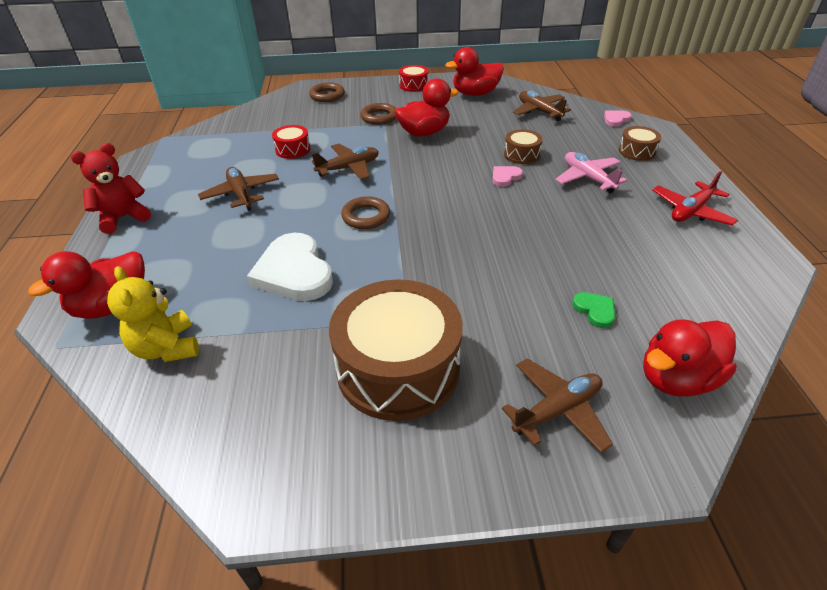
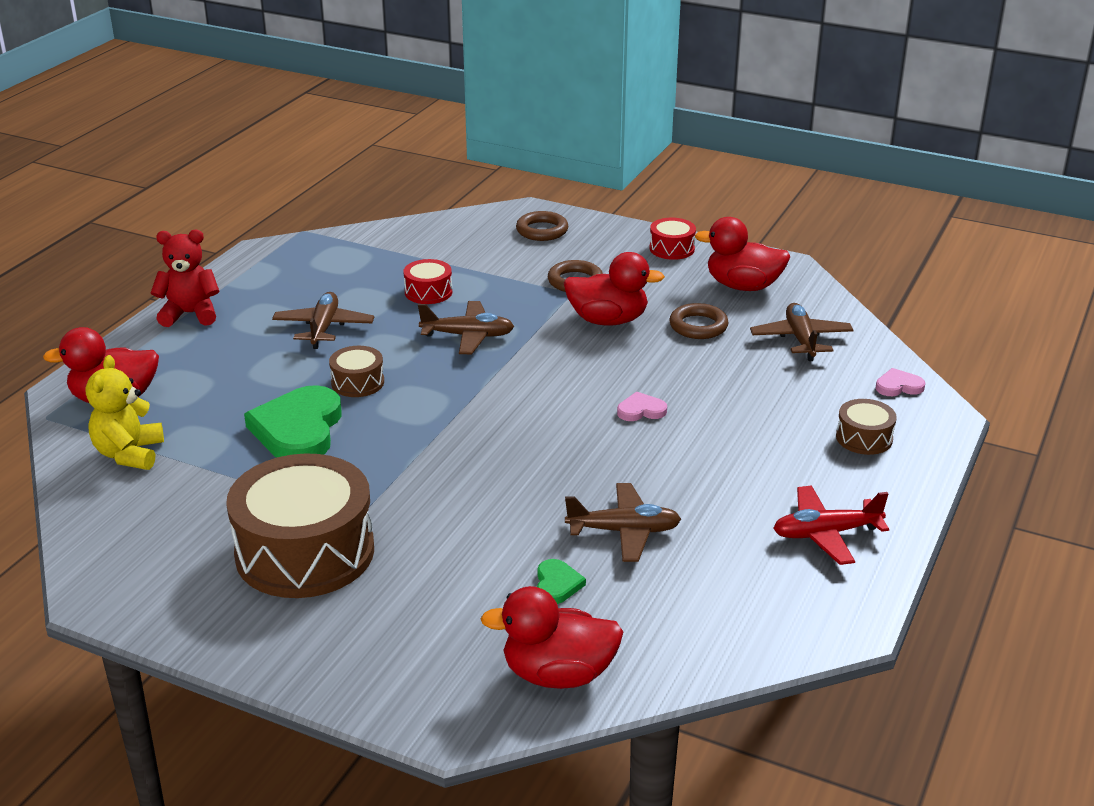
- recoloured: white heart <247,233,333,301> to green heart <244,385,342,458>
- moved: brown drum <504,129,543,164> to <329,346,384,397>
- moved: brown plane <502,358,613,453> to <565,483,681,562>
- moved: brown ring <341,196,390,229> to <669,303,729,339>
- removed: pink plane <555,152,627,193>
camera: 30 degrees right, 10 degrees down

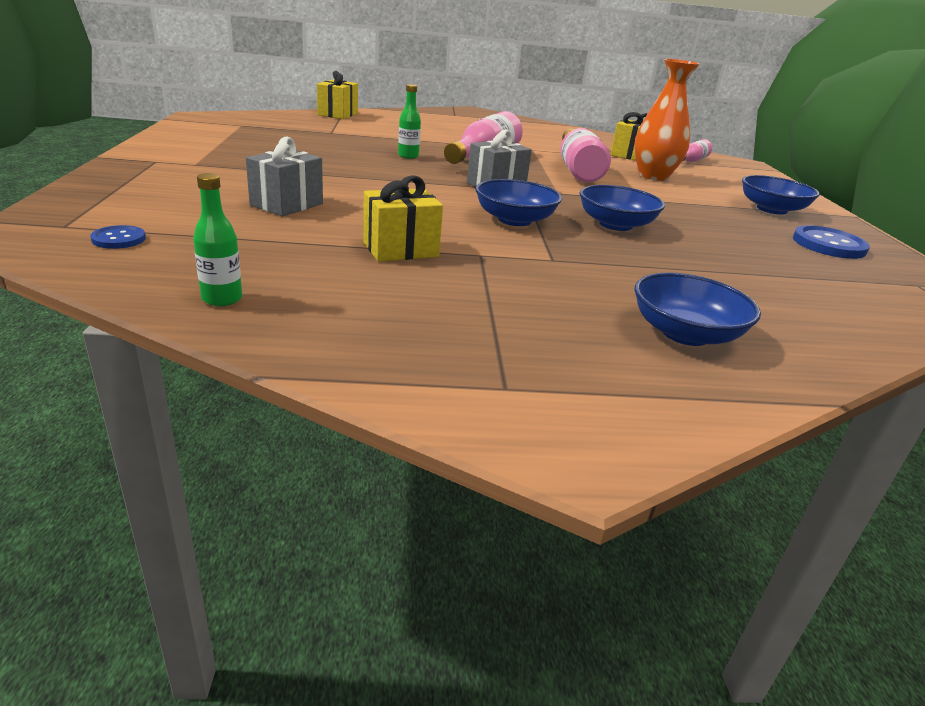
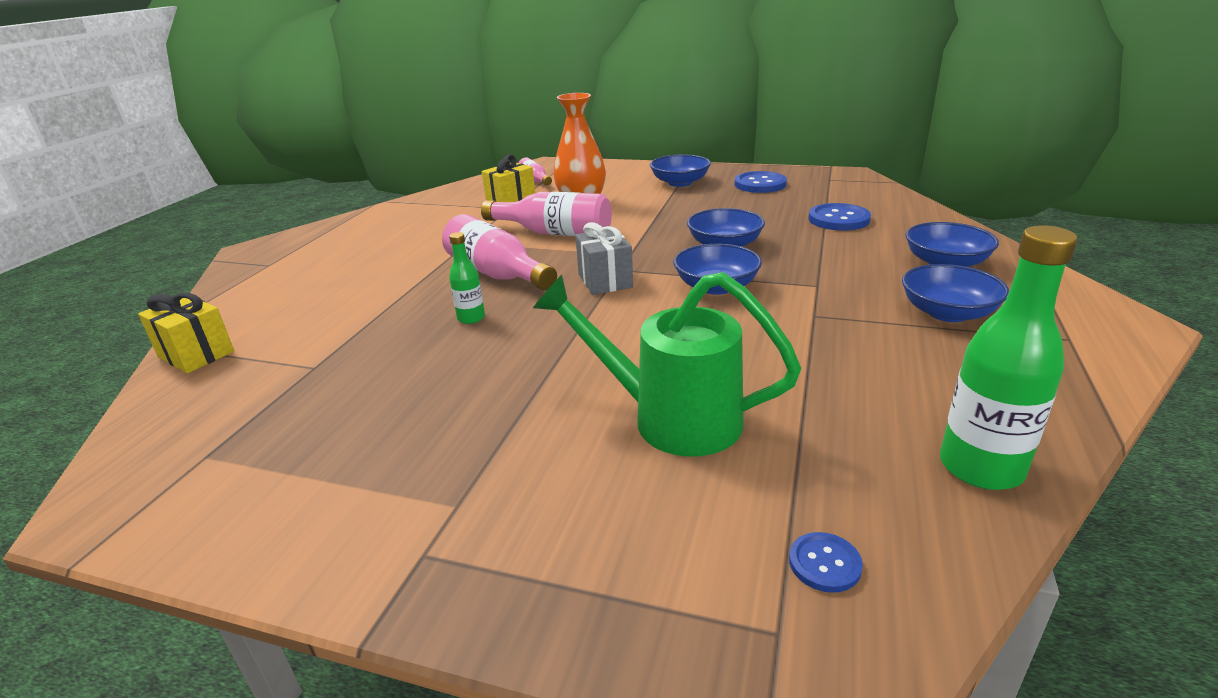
- replaced: grey gift <246,137,323,217> to green watering can <533,272,801,457>
- added: blue button <808,203,871,231>
- added: blue bowl <902,264,1009,322>
- resized: green bottle <193,173,242,306> = <940,225,1078,490> x1.88
- removed: yellow gift <363,175,443,262>
camera: 65 degrees left, 0 degrees up

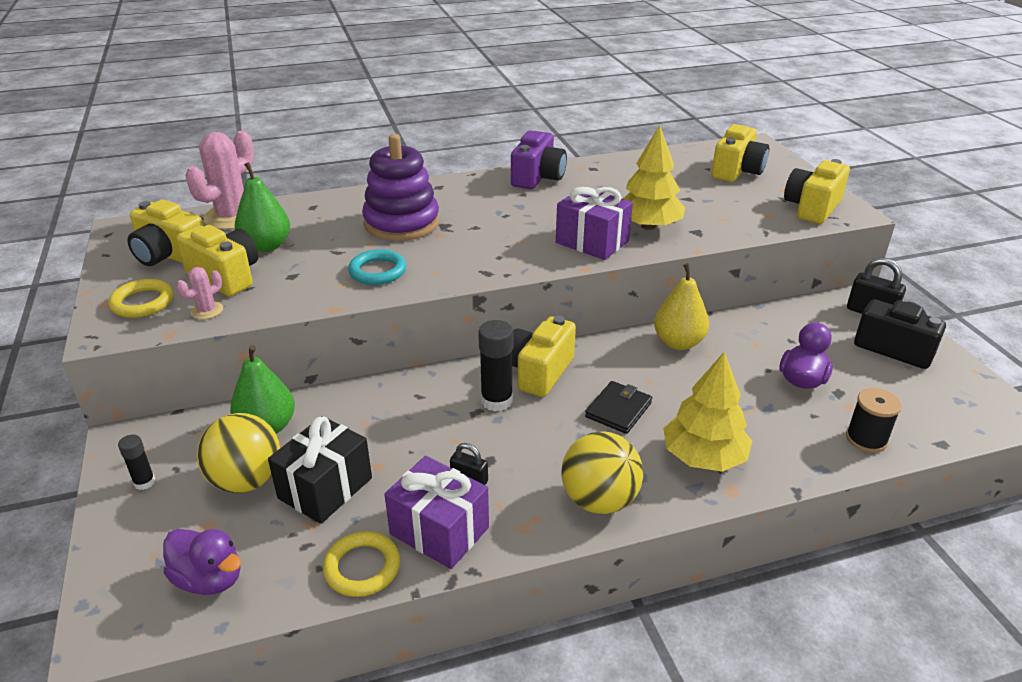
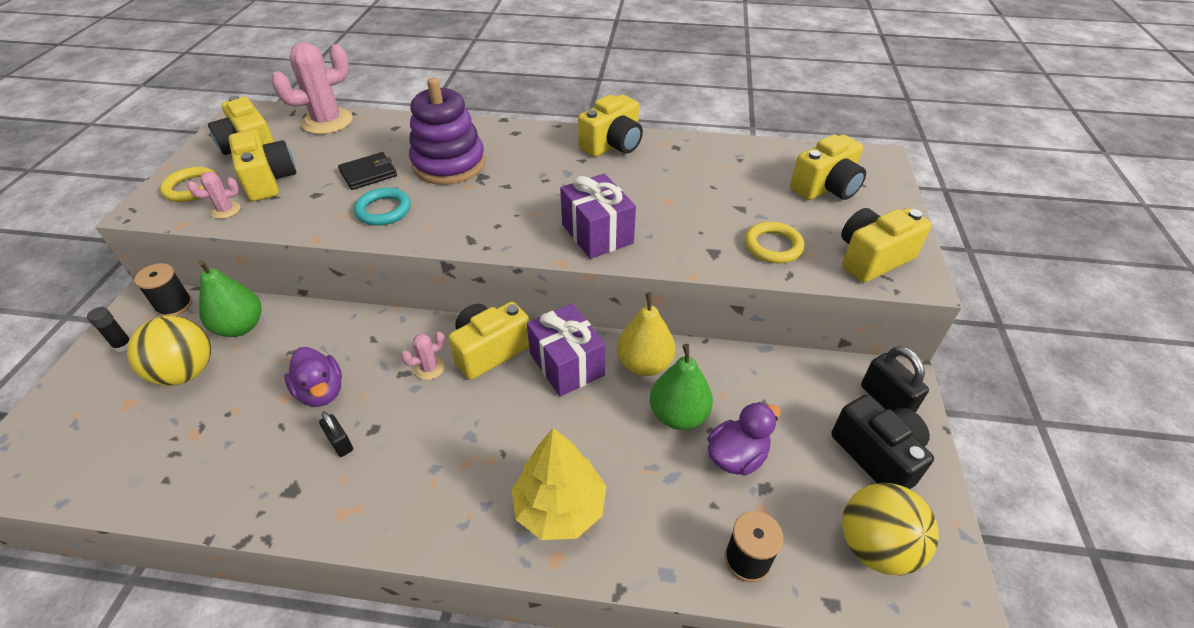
- added: black spool <134,263,193,316>
- moved: purple duck <163,529,241,595> to <284,347,342,407>
- moved: black wallet <585,381,652,434> to <338,152,397,190>
- replaced: black glue stick <478,320,513,412> to pink cactus <401,332,445,380>
- moved: purple gift <384,456,489,569> to <527,304,605,397>
- recoloured: purple camera <511,130,567,189> to yellow camera <578,94,643,157>
- moved: green pear <235,162,290,252> to <650,344,713,430>
- moved: yellow ring <323,531,400,597> to <745,222,805,263>
- moved: yellow ball <561,431,643,514> to <842,483,939,575>
- removed: black gift <268,416,372,524>
- removed: yellow tree <623,125,685,230>
camera: 25 degrees right, 10 degrees up

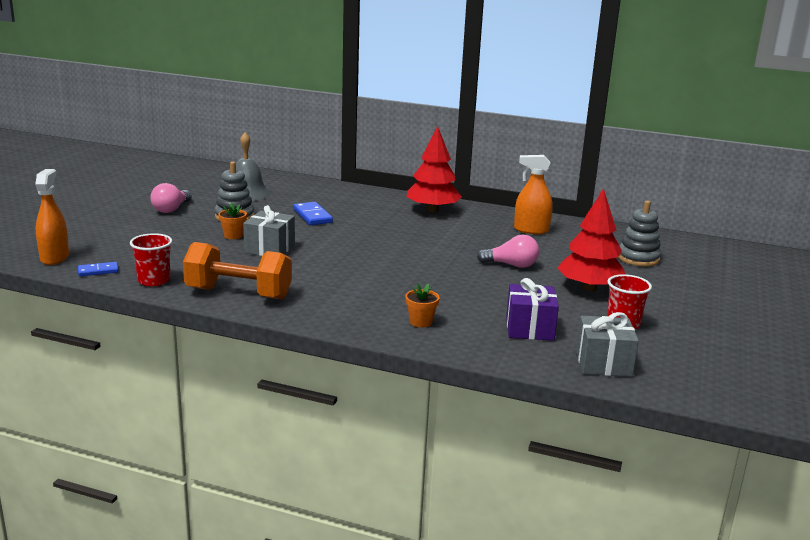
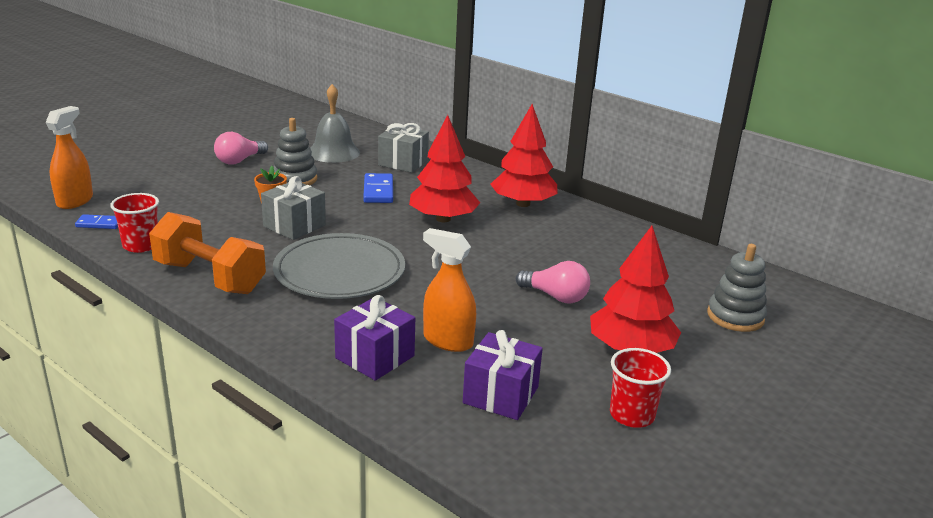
- added: grey plate <273,233,405,299>
- replaced: orange flower pot <405,283,440,328> to purple gift <334,295,415,381>
- moved: grey gift <576,312,639,377> to <378,123,429,173>
- added: red tree <409,115,480,222>
- moved: orange spray bottle <514,155,553,234> to <423,228,476,352>
camera: 20 degrees right, 5 degrees up

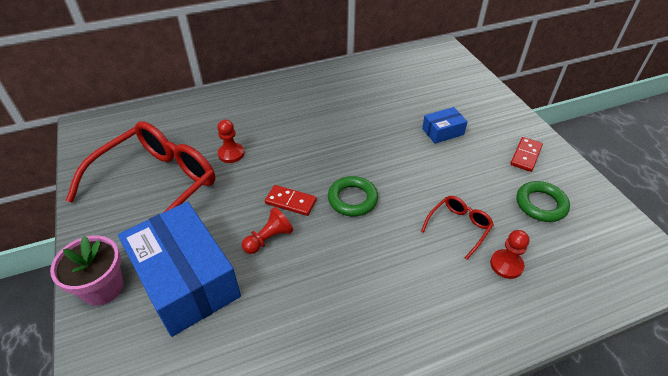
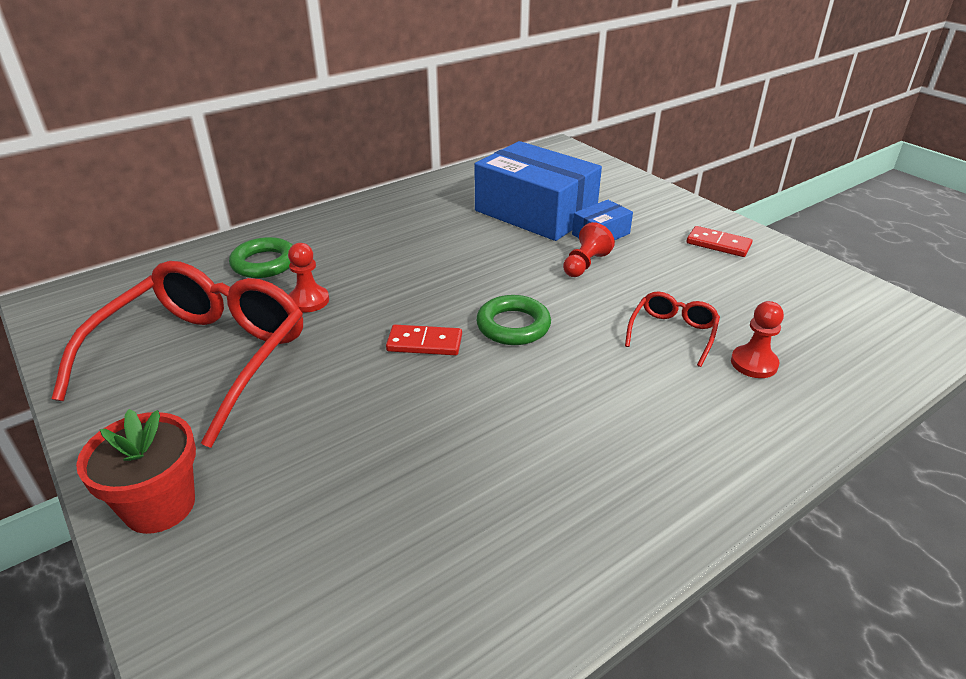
- recoloured: pink flower pot <50,236,124,306> to red flower pot <76,409,196,534>
- moved: green ring <517,181,570,222> to <229,237,292,278>
- moved: blue box <118,201,241,337> to <475,141,602,241>
- moved: red pawn <242,207,293,254> to <563,222,615,277>
- turned: red domino <510,137,543,172> = <687,226,752,257> 75 degrees counterclockwise
camera: 15 degrees left, 10 degrees down

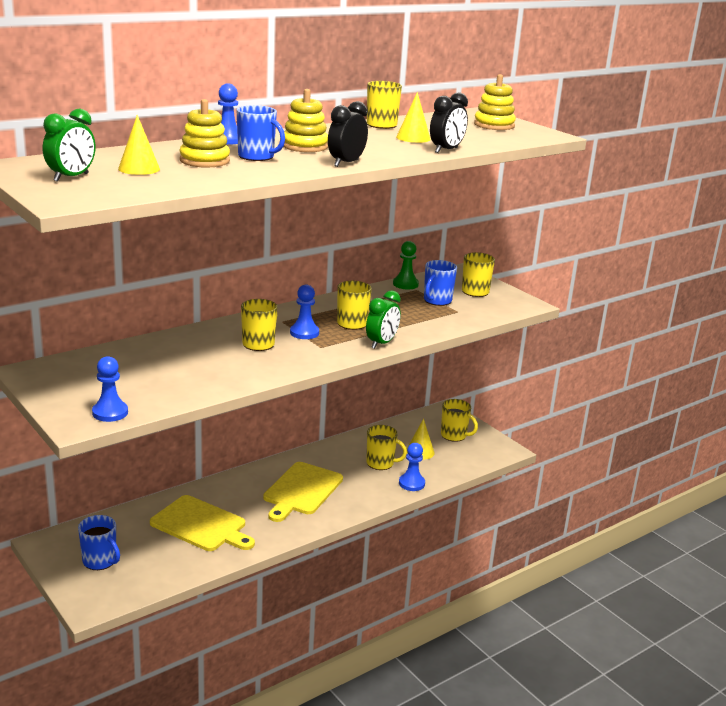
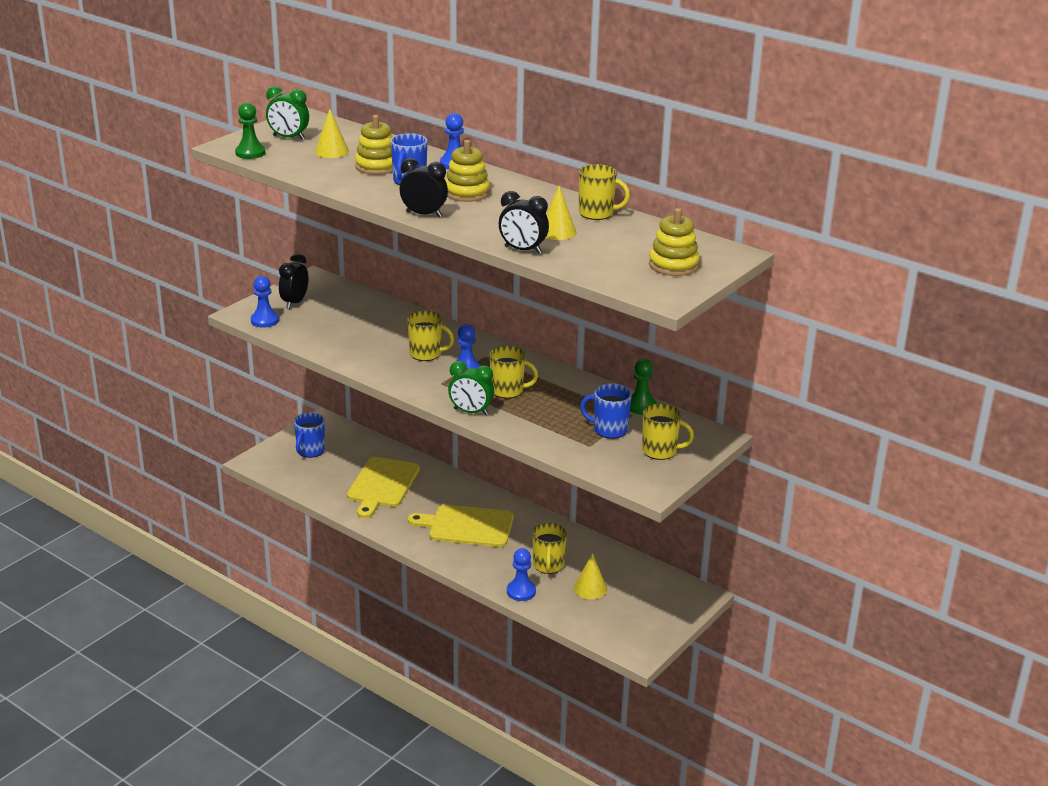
- added: green pawn <235,102,265,159>
- added: black clock <279,253,309,309>
- removed: yellow mug <441,399,478,442>
camera: 75 degrees right, 5 degrees up

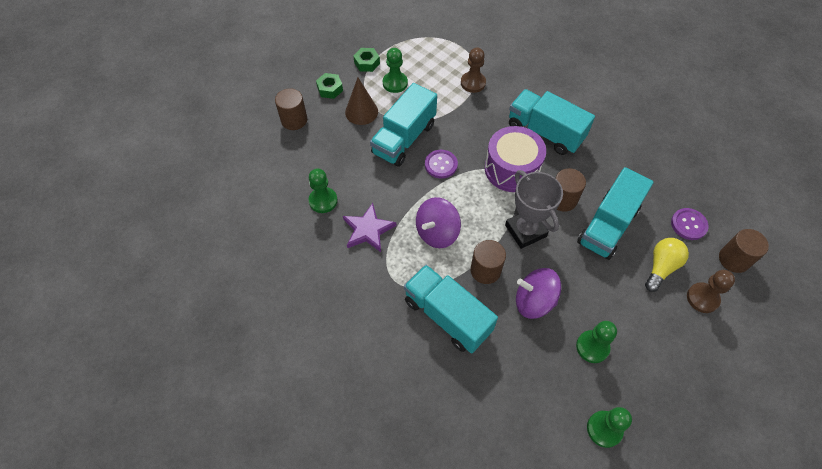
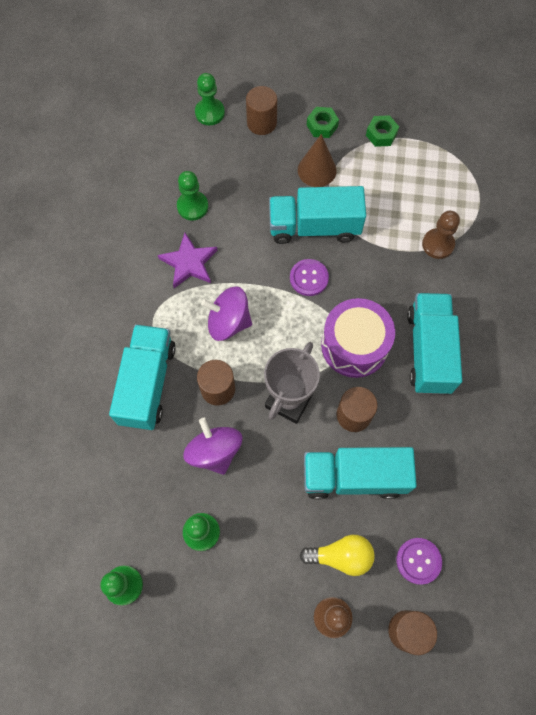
- moved: green pawn <383,48,408,93> to <195,73,225,125>
camera: 55 degrees right, 10 degrees up

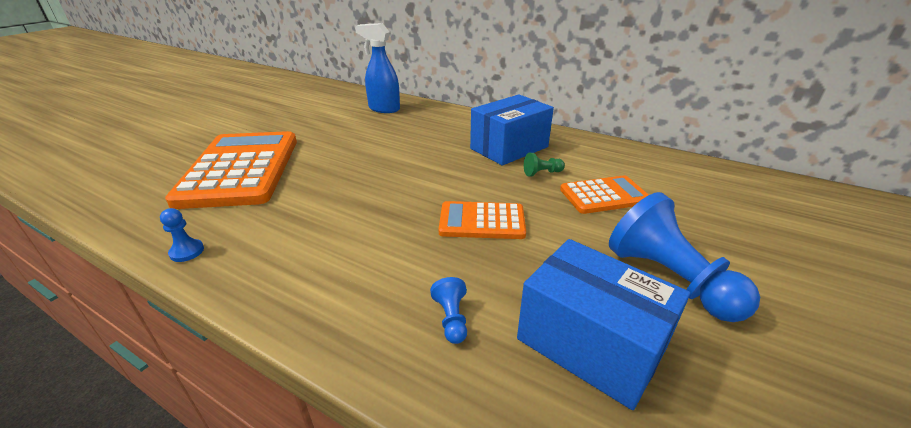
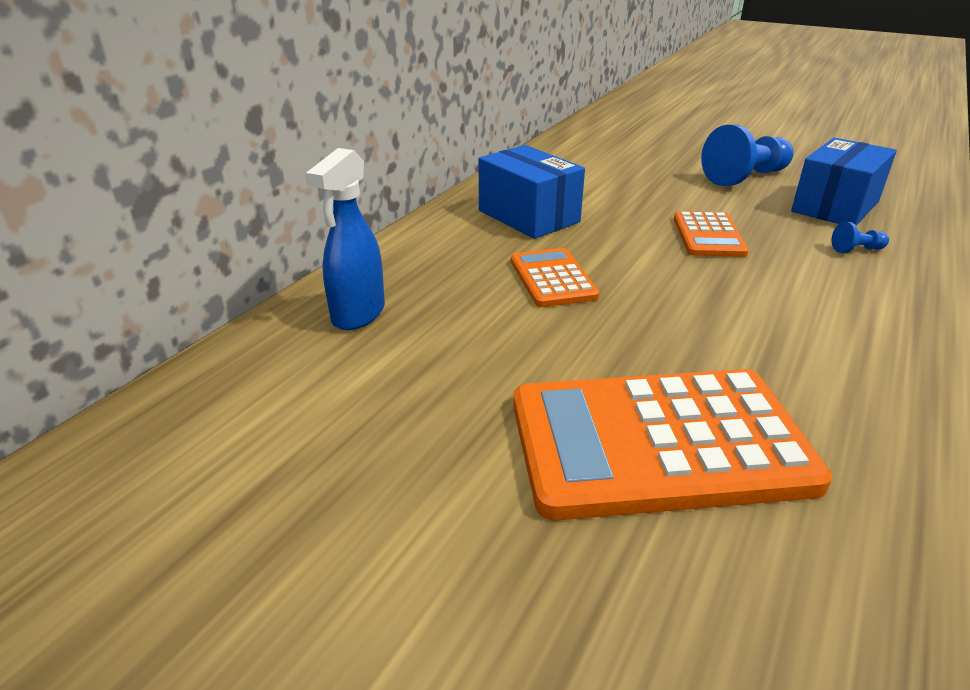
- moved: orange calculator <560,175,649,214> to <511,248,599,307>
- removed: blue pawn <160,208,204,262>
- removed: green pawn <524,153,565,176>
camera: 90 degrees left, 0 degrees up

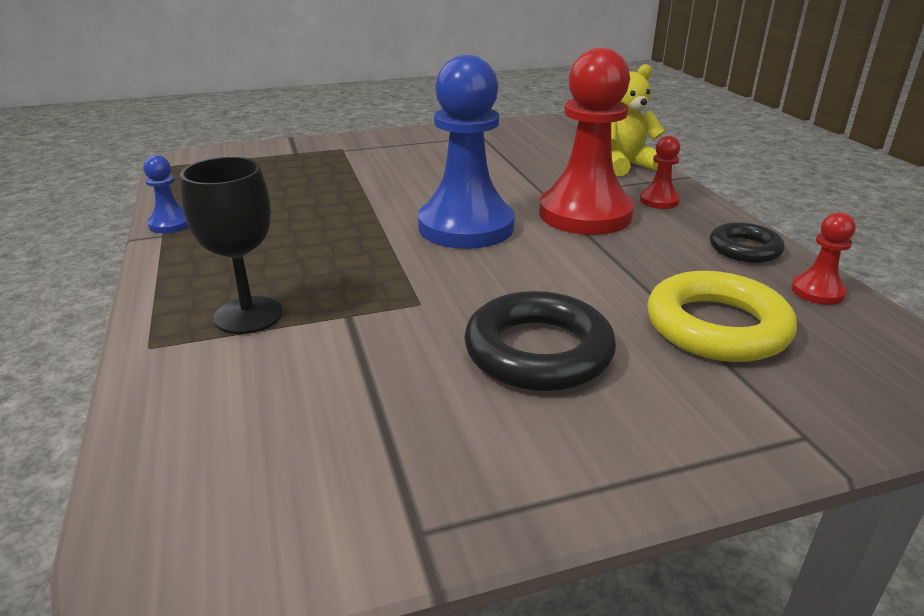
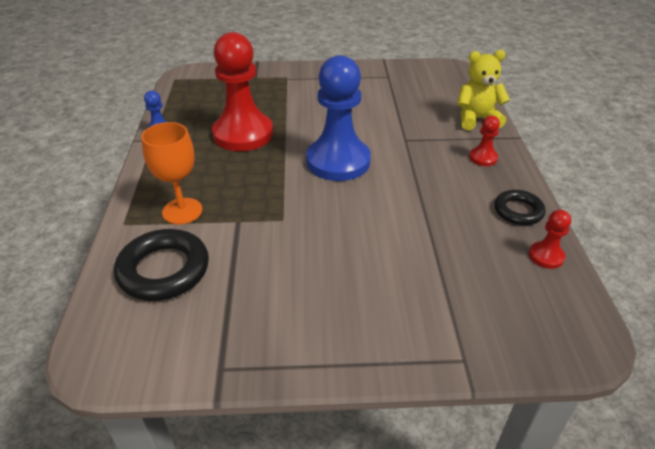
- moved: black ring <464,291,616,391> to <114,229,209,301>
- recoloured: black goblet <180,157,283,334> to orange goblet <141,122,202,224>
- moved: red pawn <539,48,634,235> to <212,32,273,151>
- removed: yellow ring <647,271,797,362>
camera: 15 degrees right, 10 degrees up

